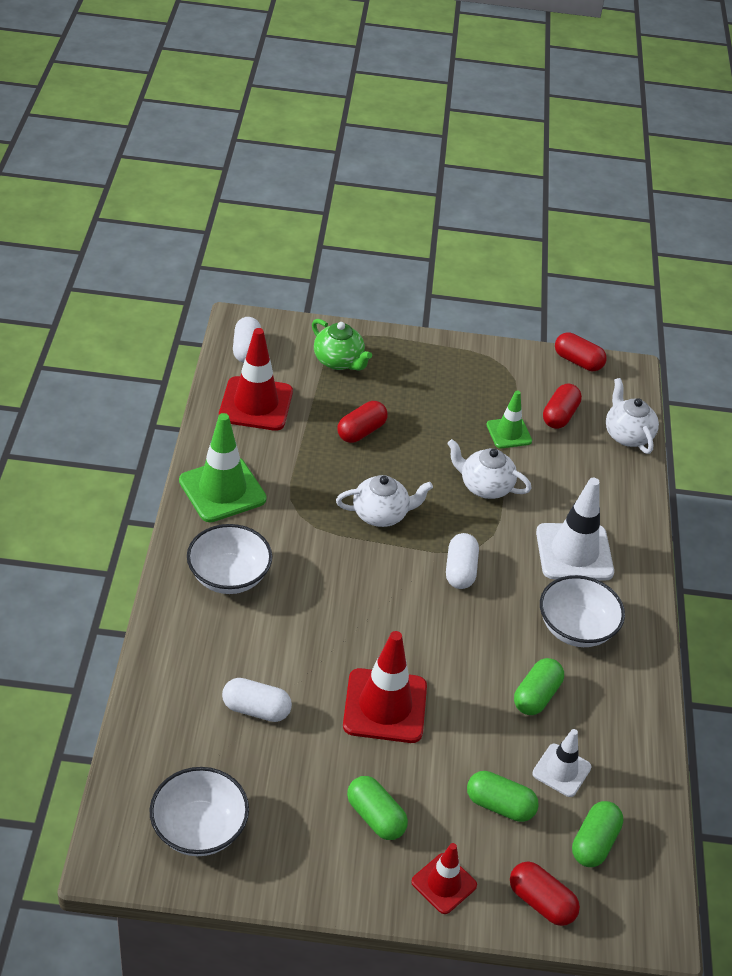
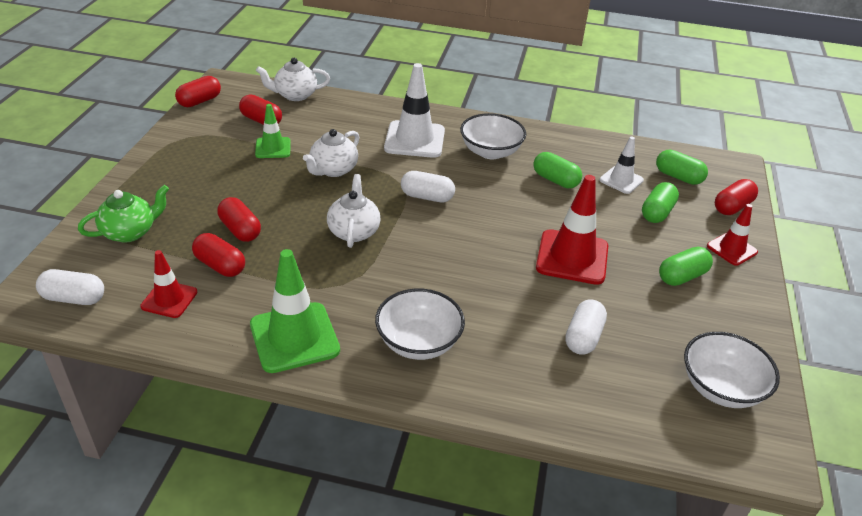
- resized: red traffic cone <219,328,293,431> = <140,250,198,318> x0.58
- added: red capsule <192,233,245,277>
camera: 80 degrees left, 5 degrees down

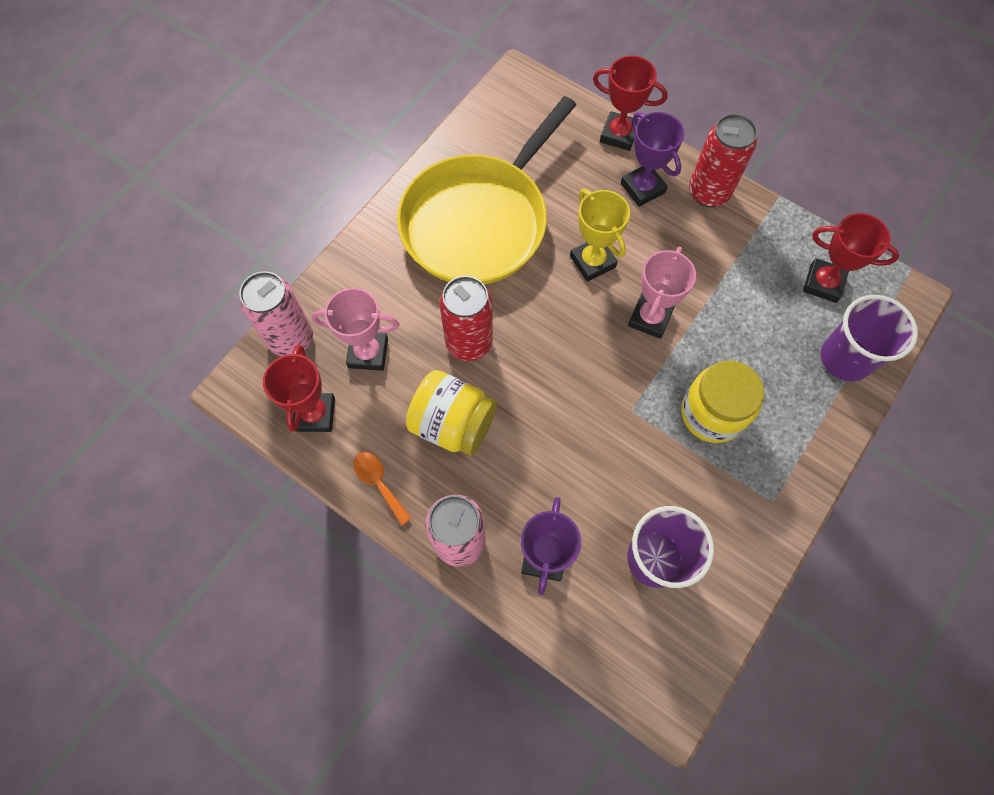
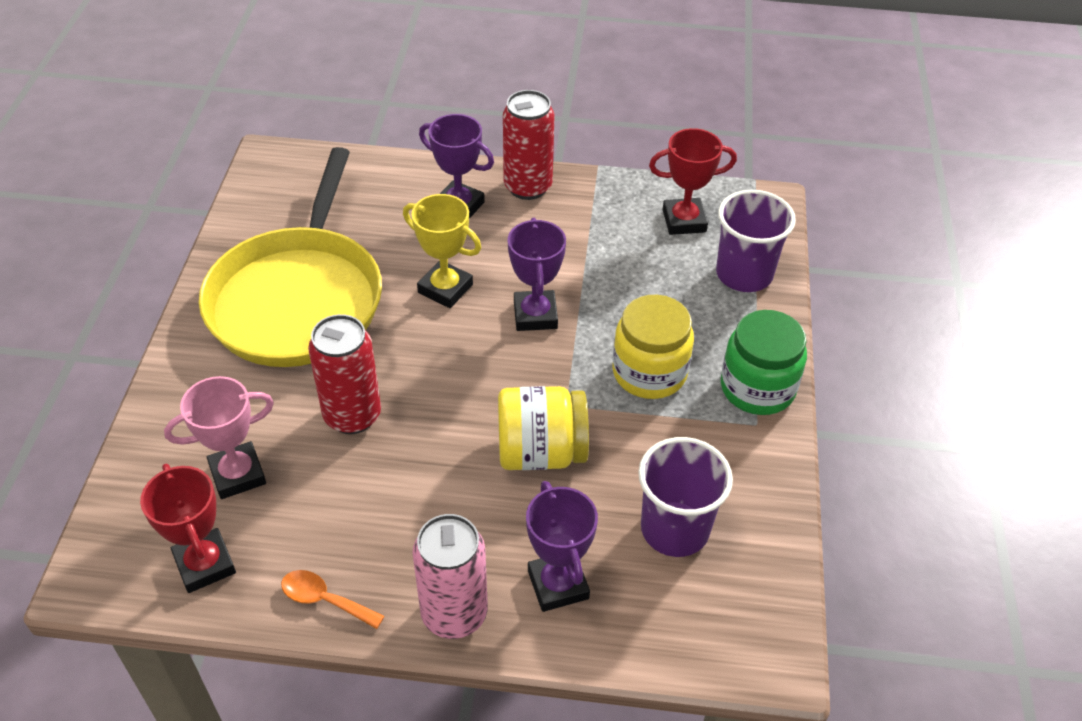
- moved: yellow jar <406,370,497,456> to <498,386,589,470>
- recoloured: pink trophy <628,247,696,339> to purple trophy <508,218,566,331>
- added: green jar <721,310,807,415>
- removed: pink can <239,271,313,356>
- removed: red trophy <593,55,668,151>
camera: 30 degrees left, 20 degrees down

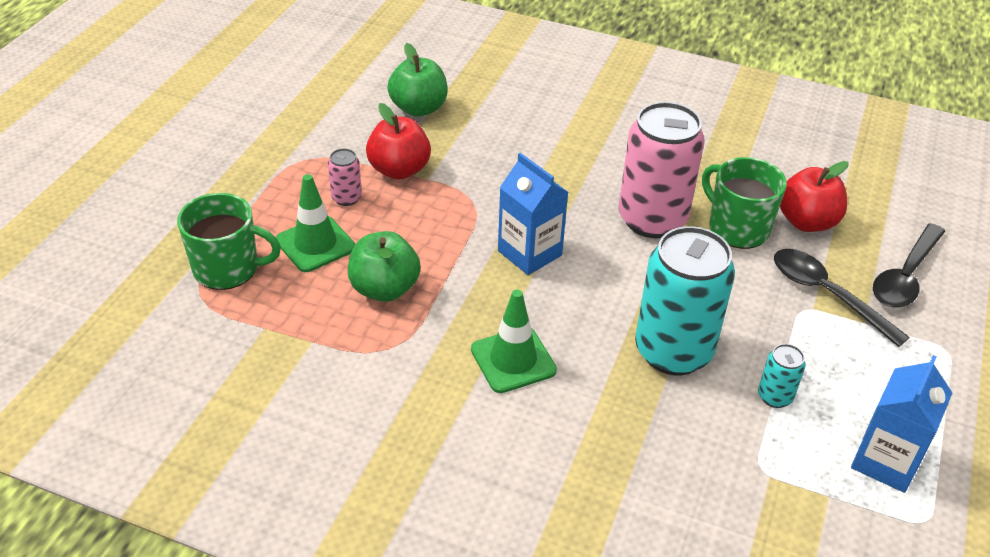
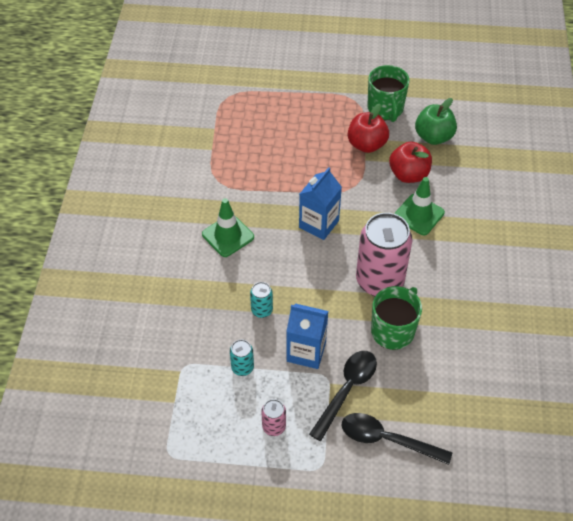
- resized: turquoise can <635,226,735,375> = <250,282,273,318> x0.44
- moved: pink can <328,148,362,206> to <261,399,286,436>
- moved: blue carton <851,355,952,493> to <286,303,328,369>
- moved: green mug <177,193,281,290> to <367,65,409,122>
- moved: red apple <780,161,849,232> to <389,142,432,183>
- moved: green traffic cone <276,174,355,272> to <394,177,445,235>
- removed: green apple <348,231,421,302>
camera: 75 degrees right, 10 degrees up

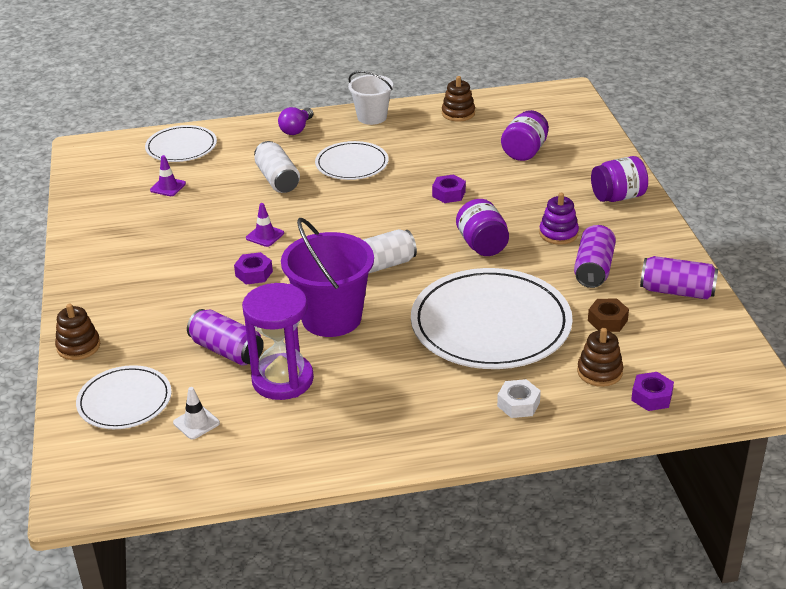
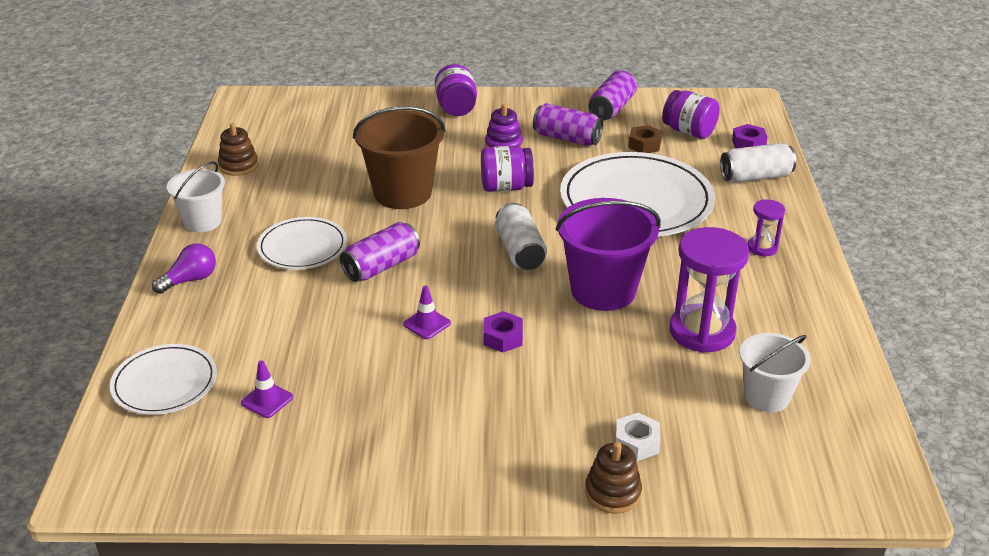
- turned: purple light bulb <278,107,313,135> = <152,244,216,294> 75 degrees counterclockwise
- moved: purple can <187,309,264,366> to <340,222,420,282>
- replaced: purple nut <432,175,466,203> to brown bucket <353,106,446,209>
- moved: white nut <497,379,541,418> to <615,413,660,461>
- moved: purple jar <501,110,549,161> to <662,90,720,139>
- moved: white can <254,141,300,193> to <720,143,796,183>
- replaced: white traffic cone <173,387,220,439> to white bucket <740,333,811,412>
- added: purple hourglass <748,199,785,256>
- removed: white plate <76,365,171,429>
- removed: brown stacking toy <577,328,623,387>
camera: 80 degrees left, 0 degrees up

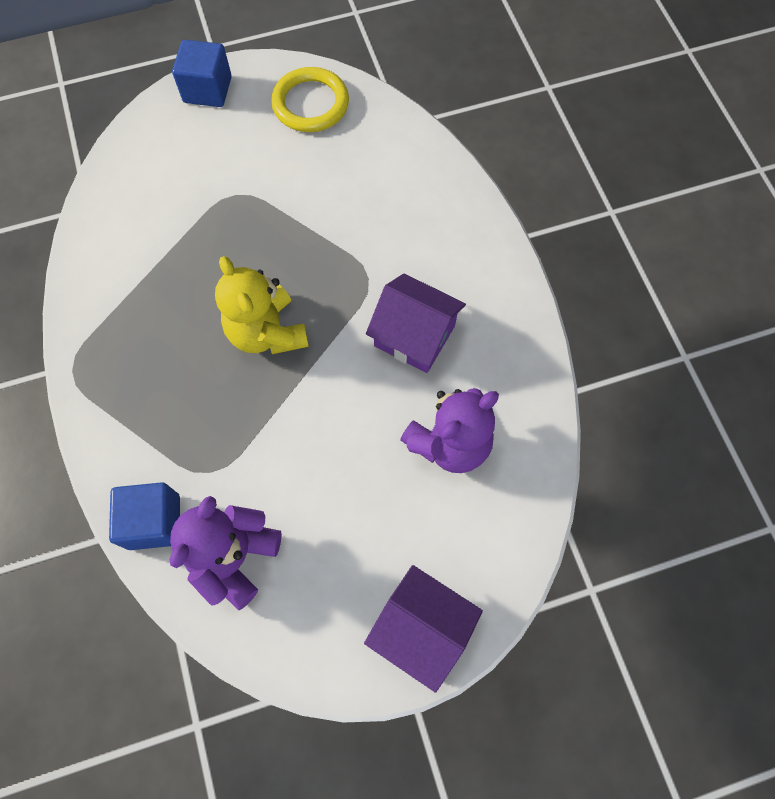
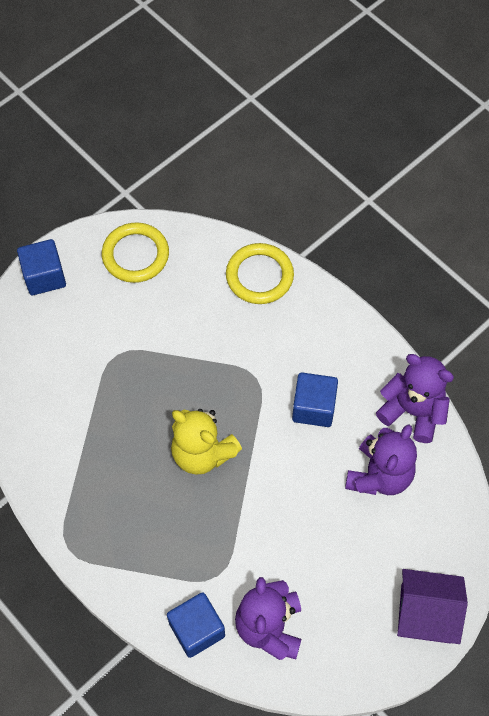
- added: yellow ring <226,243,294,304>
- replaced: purple house <366,273,466,373> to blue cube <292,372,338,427>
- added: purple teddy bear <376,354,454,443>
camera: 25 degrees left, 5 degrees down

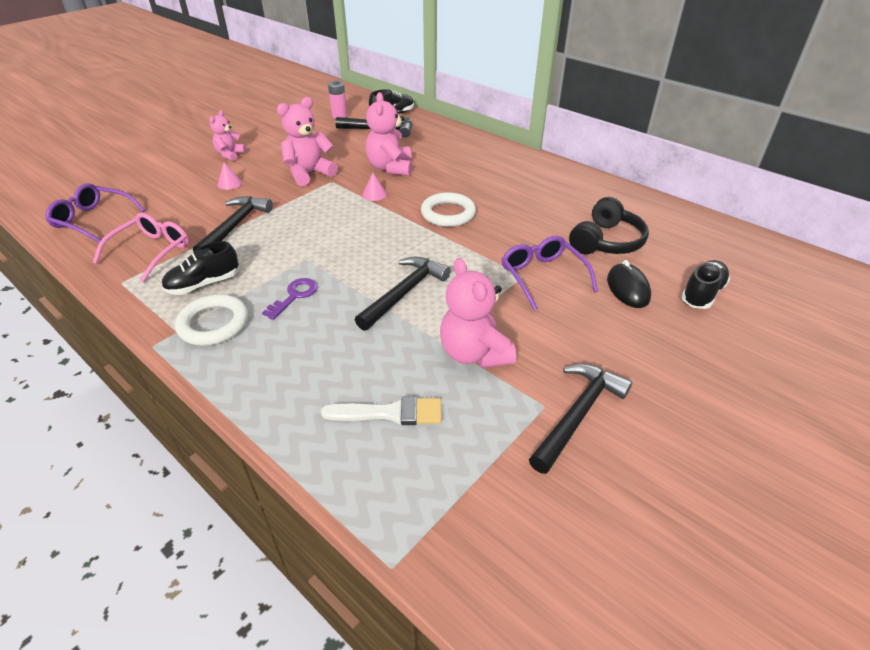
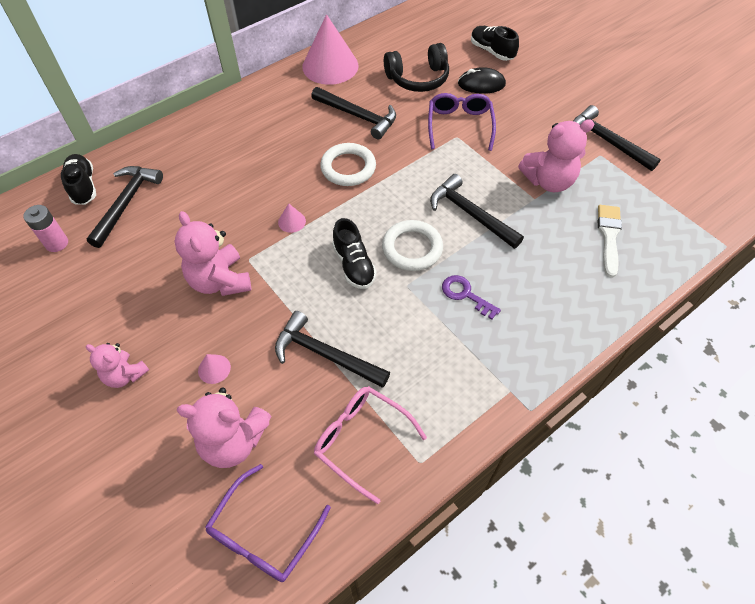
- moved: pink teddy bear <366,92,412,176> to <176,388,271,468>
- added: pink cone <302,14,358,85>
- added: black hammer <311,87,396,140>
- moved: black shoe <162,241,239,295> to <332,218,377,289>
- moved: white ring <175,294,248,346> to <382,220,443,271>
- turned: black headphones <569,197,649,254> = <384,43,449,92> 120 degrees clockwise
- turned: purple glasses <502,236,598,311> = <428,93,496,151> 105 degrees clockwise
camera: 80 degrees left, 15 degrees up

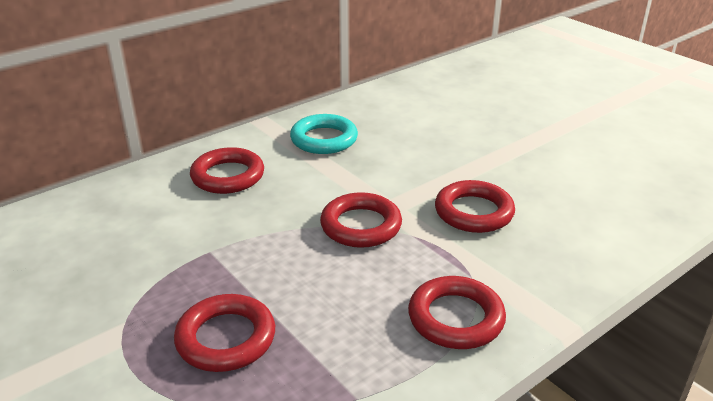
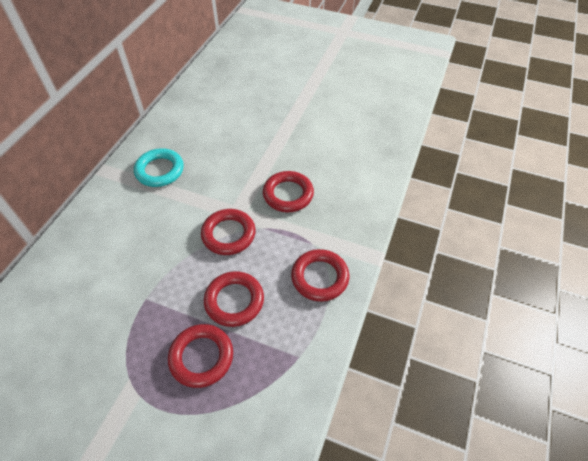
- moved: red ring <190,147,264,194> to <204,271,264,327>
camera: 30 degrees left, 20 degrees up

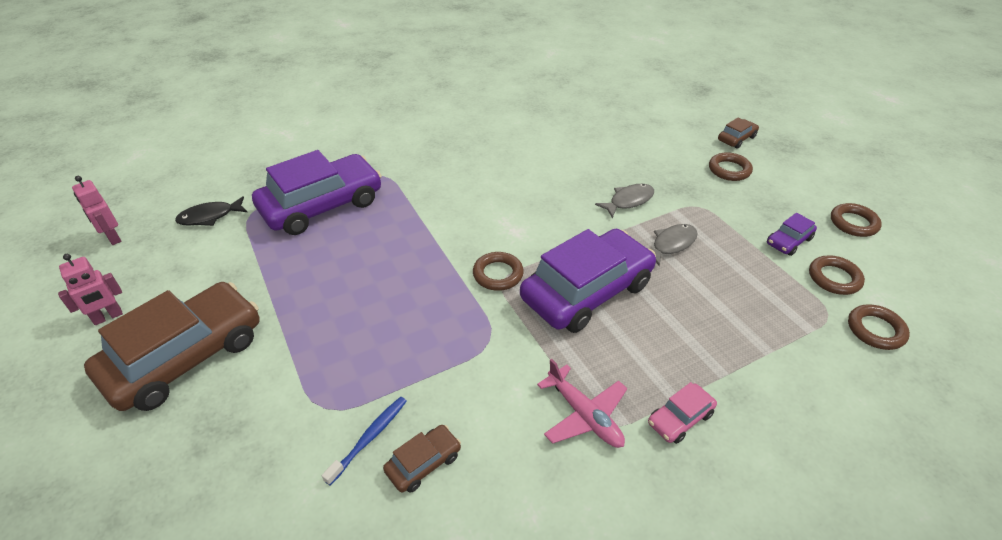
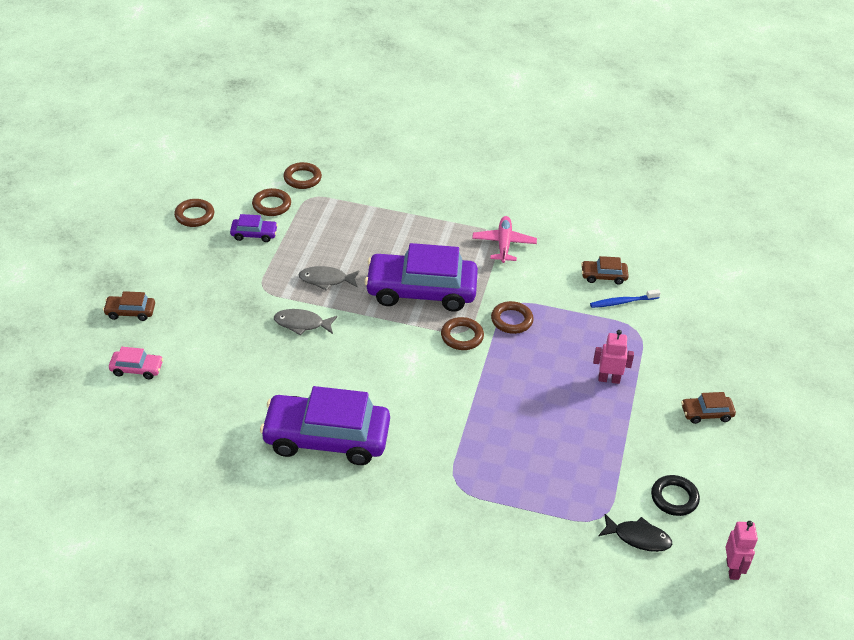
- moved: pink car <648,382,717,444> to <109,347,163,379>
- moved: purple car <252,150,382,235> to <260,386,390,465>
- moved: brown ring <709,152,753,181> to <491,301,534,334>
- moved: pink robot <58,254,123,325> to <593,330,634,384>
- added: black ring <651,475,700,516>
- resized: brown car <84,282,260,411> = <681,392,736,424> x0.43
camera: 140 degrees left, 0 degrees up

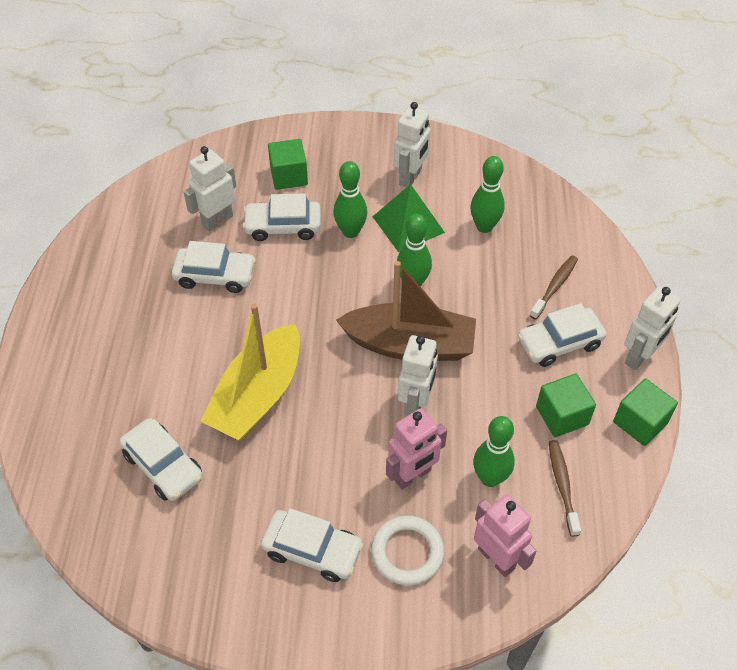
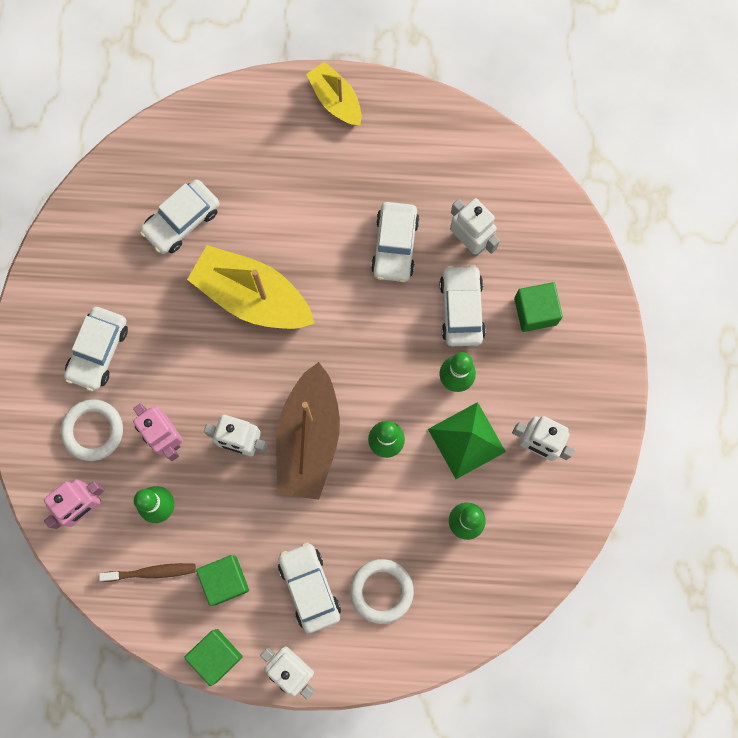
- added: yellow boat <306,62,362,126>
- replaced: brown toothbrush <530,255,578,319> to white ring <350,559,414,624>
camera: 90 degrees right, 25 degrees up

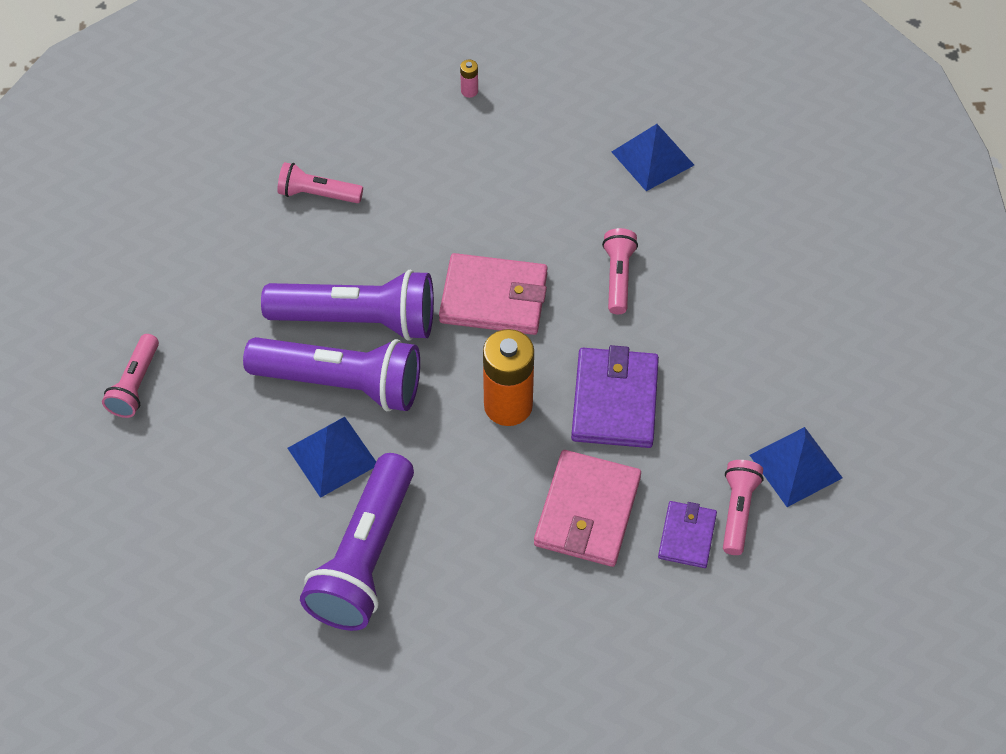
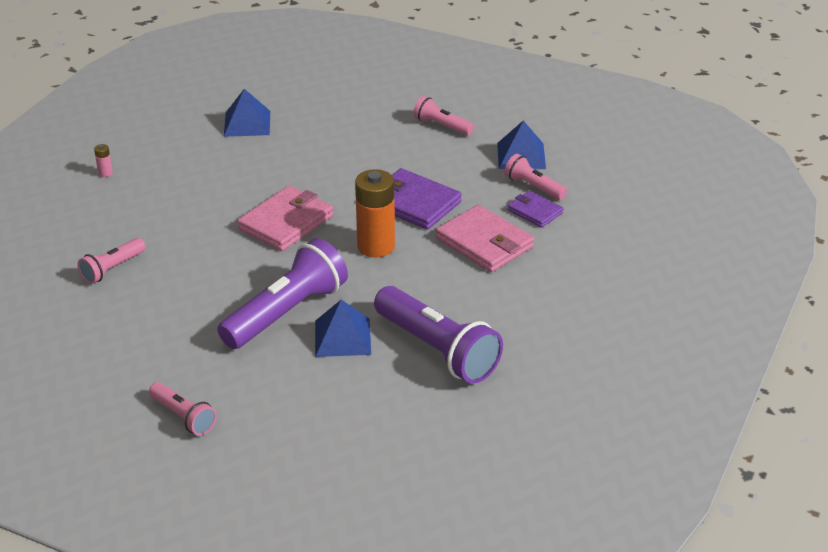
- moved: pink flashlight <602,228,638,314> to <413,96,474,136>
- removed: purple flashlight <261,270,434,341>
camera: 60 degrees left, 20 degrees down

